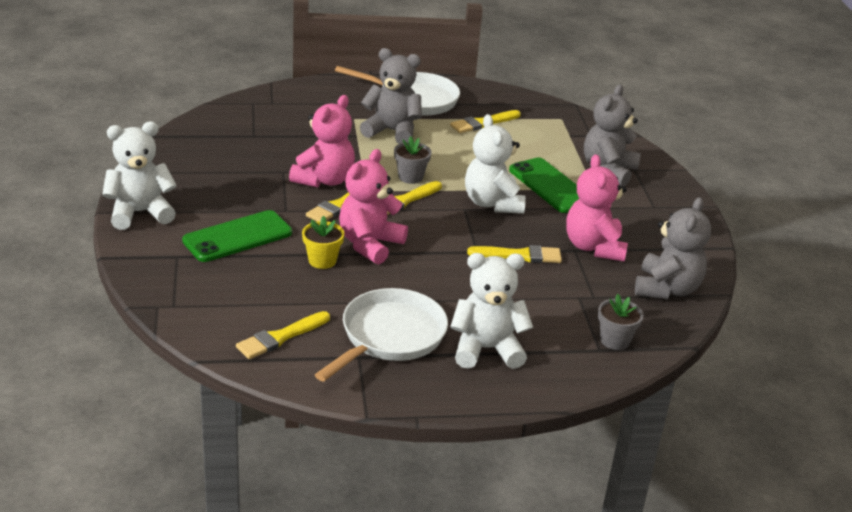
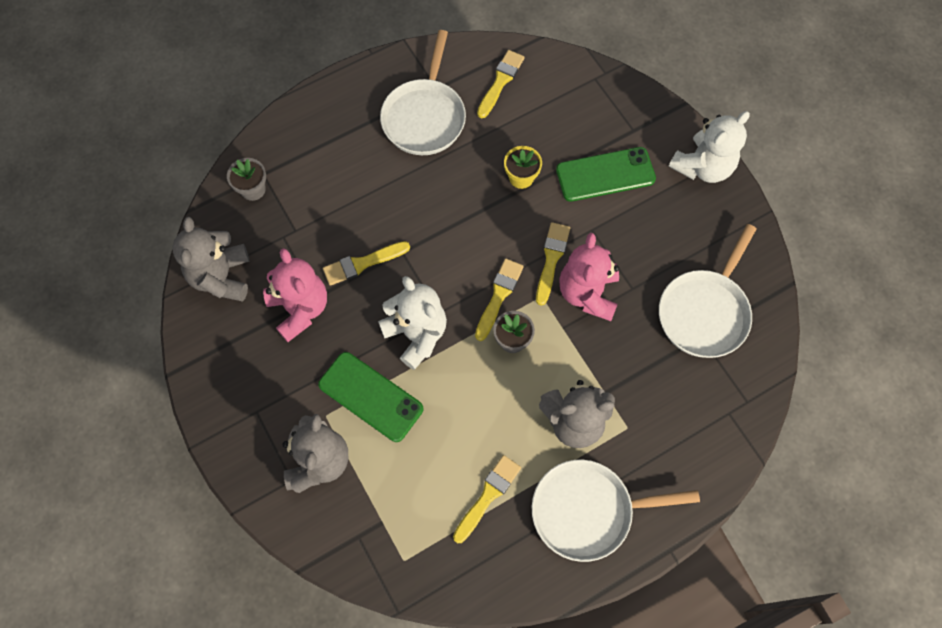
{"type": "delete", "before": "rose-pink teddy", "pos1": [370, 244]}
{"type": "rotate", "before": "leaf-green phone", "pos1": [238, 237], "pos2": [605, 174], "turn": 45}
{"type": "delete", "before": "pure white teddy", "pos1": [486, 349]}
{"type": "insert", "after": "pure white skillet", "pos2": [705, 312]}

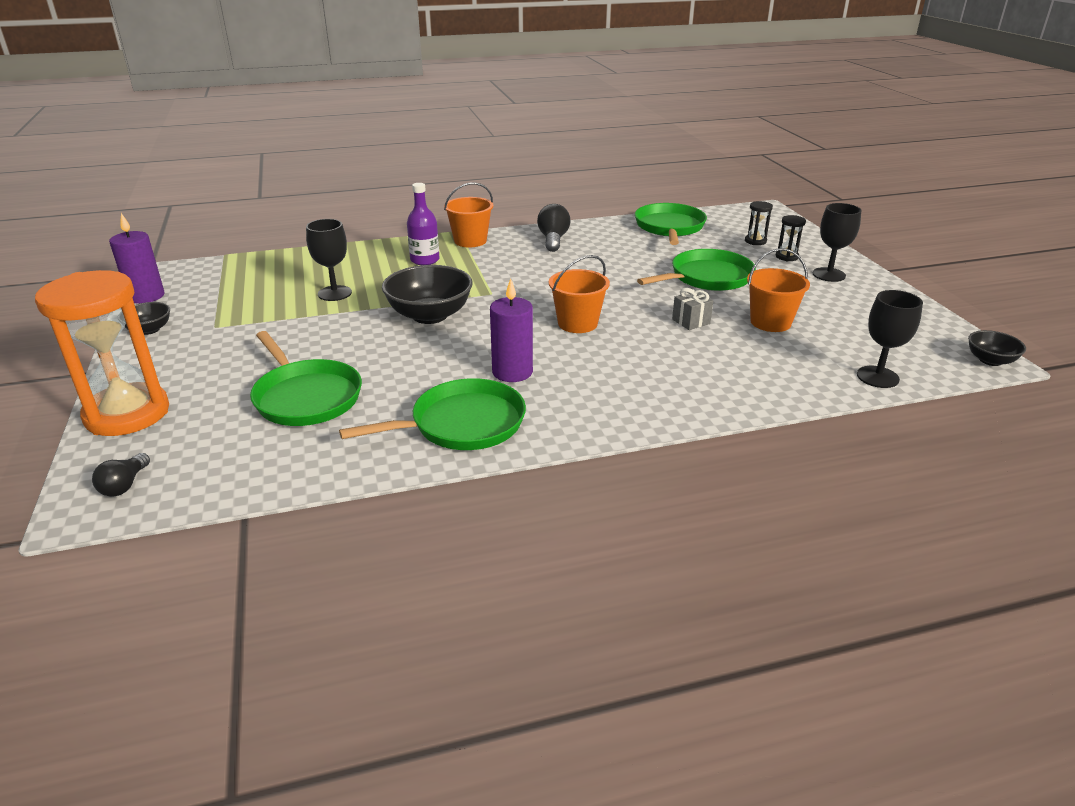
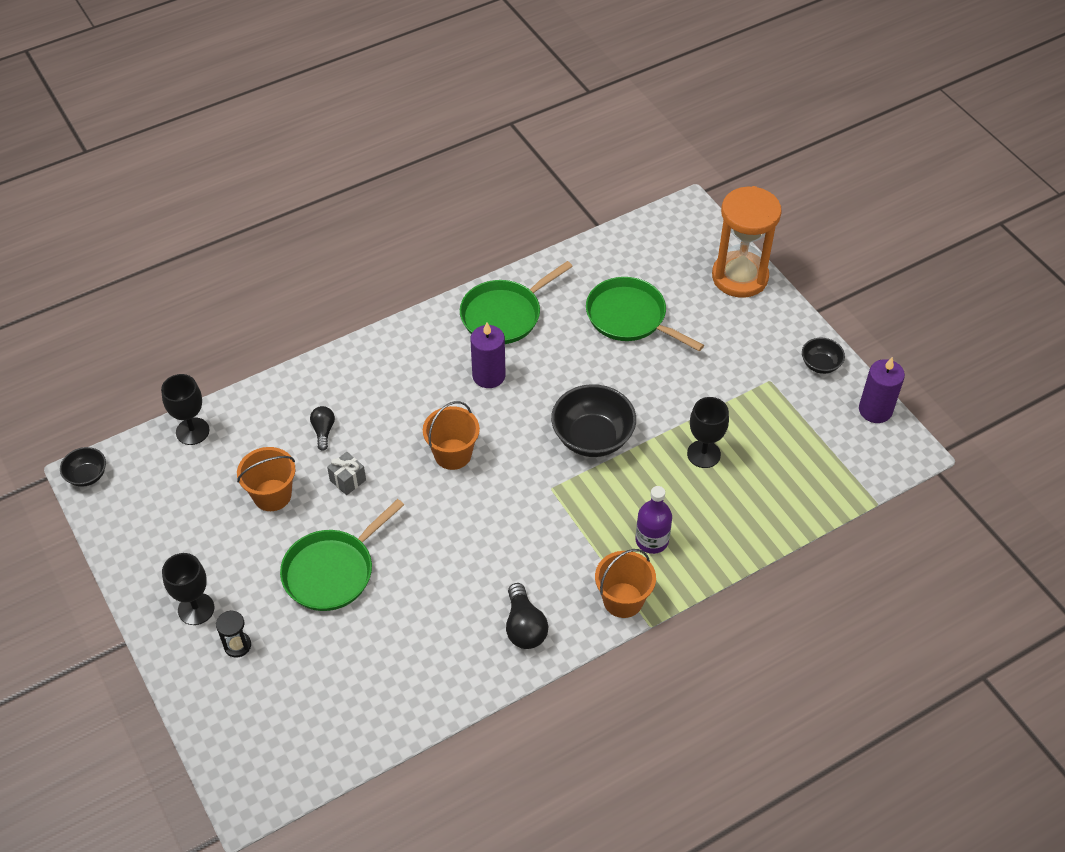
{"type": "delete", "before": "ebony hourglass", "pos1": [755, 241]}
{"type": "delete", "before": "leaf-green skillet", "pos1": [669, 227]}
{"type": "move", "before": "ebony light bulb", "pos1": [125, 485], "pos2": [323, 431]}

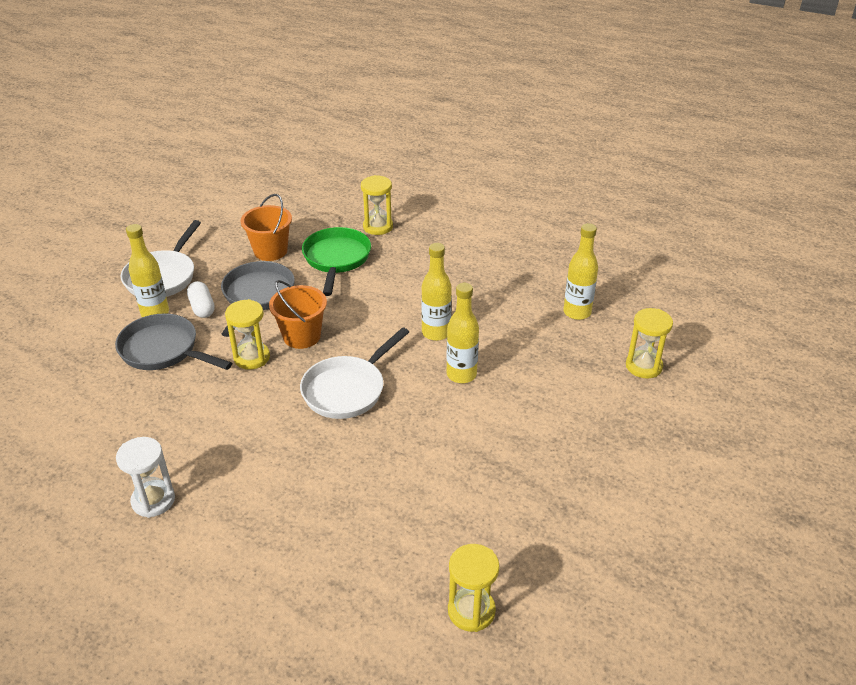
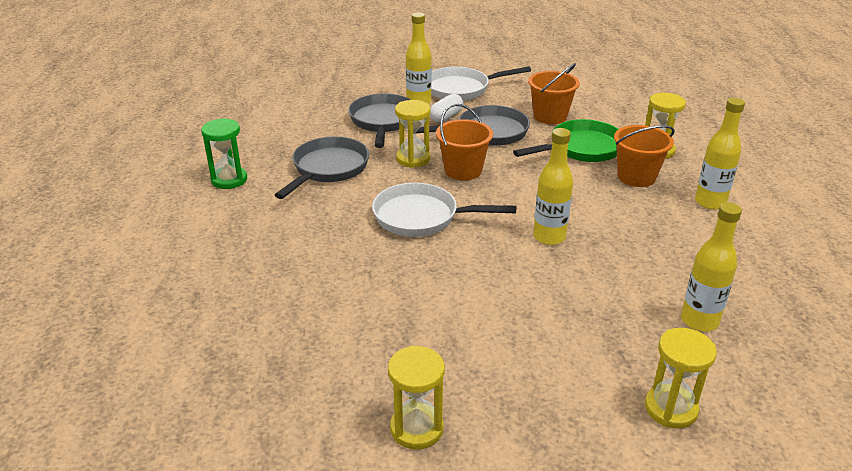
{"type": "move", "before": "golden flask", "pos1": [461, 375], "pos2": [710, 202]}
{"type": "recolor", "before": "pure white hourglass", "after": "leaf-green hourglass", "pos1": [153, 500], "pos2": [229, 180]}
{"type": "move", "before": "golden hourglass", "pos1": [471, 611], "pos2": [416, 428]}
{"type": "insert", "after": "orange-coloured pail", "pos2": [636, 177]}
{"type": "insert", "after": "gray skillet", "pos2": [328, 169]}

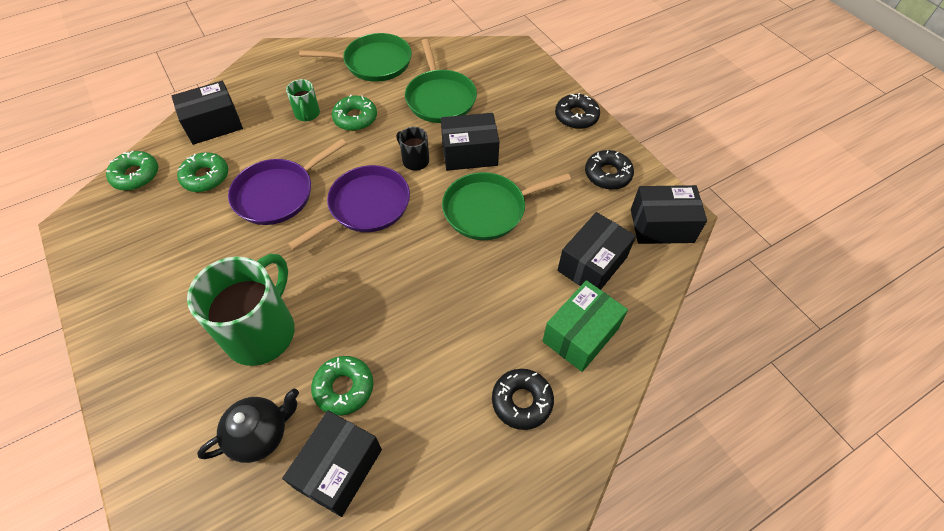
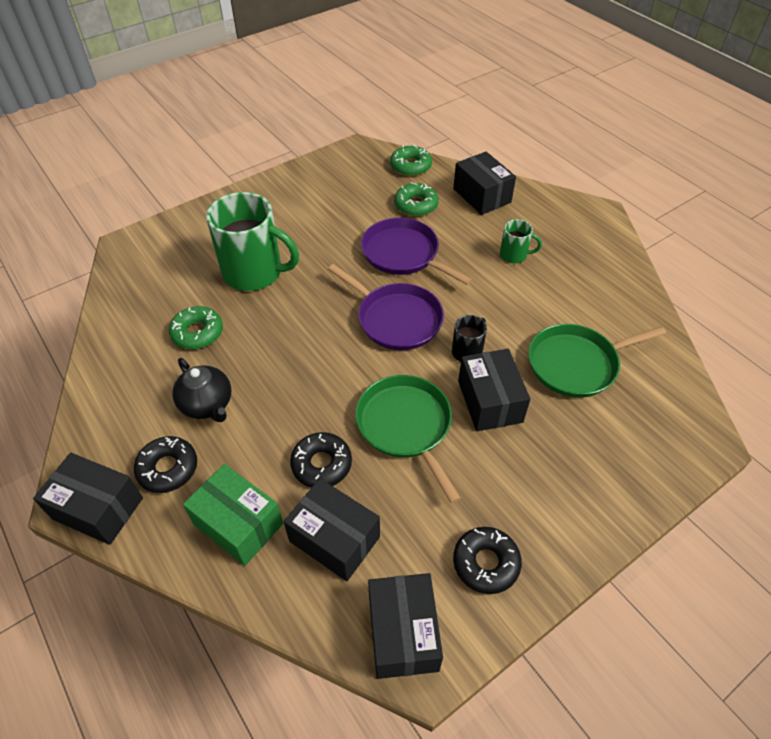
{"type": "delete", "before": "leaf-green skillet", "pos1": [374, 63]}
{"type": "rotate", "before": "leaf-green tea mug", "pos1": [307, 114], "pos2": [514, 255], "turn": -150}
{"type": "move", "before": "ebony doughnut", "pos1": [576, 116], "pos2": [321, 464]}
{"type": "delete", "before": "leaf-green doughnut", "pos1": [355, 118]}
{"type": "move", "before": "ebony teapot", "pos1": [260, 434], "pos2": [207, 404]}
{"type": "move", "before": "ebony package", "pos1": [339, 469], "pos2": [98, 508]}

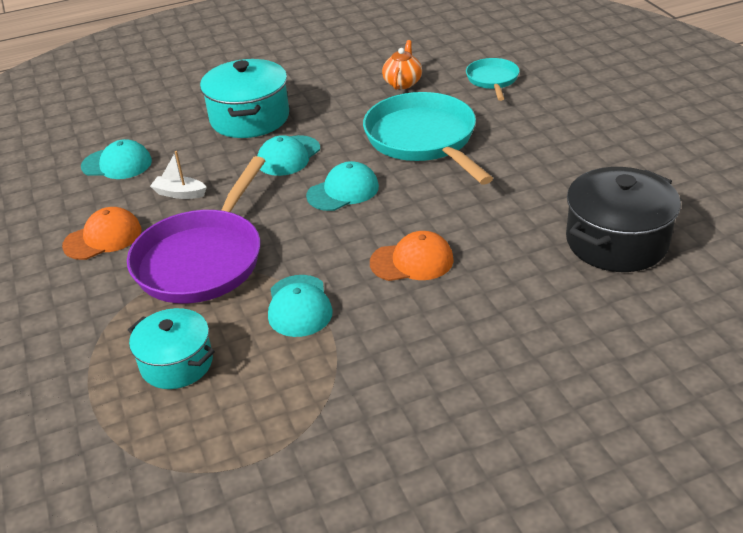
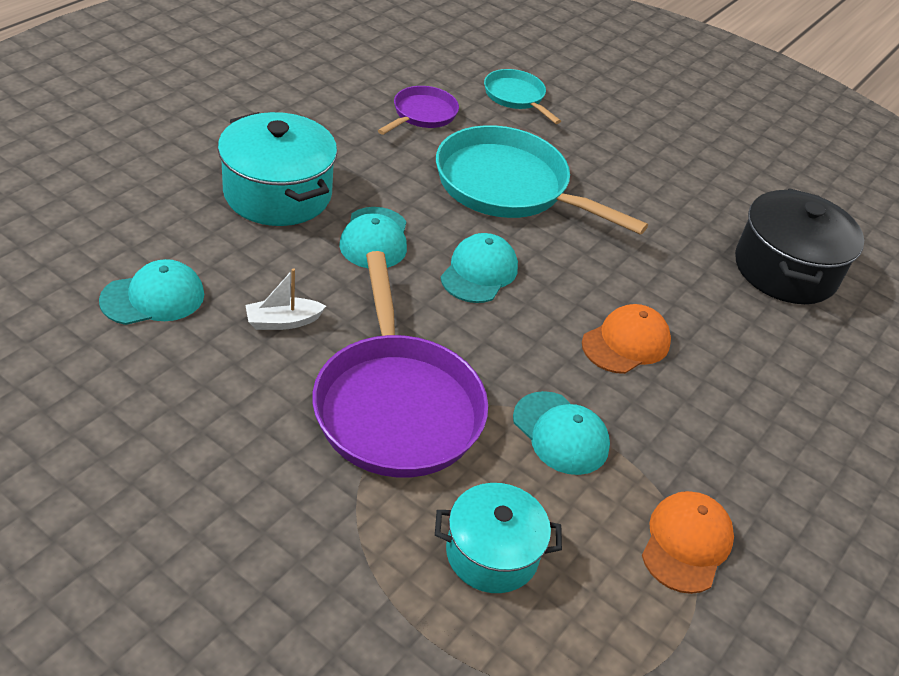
{"type": "replace", "before": "orange-coloured teapot", "after": "purple skillet", "pos1": [402, 83], "pos2": [422, 114]}
{"type": "move", "before": "orange-coloured baseball cap", "pos1": [103, 238], "pos2": [686, 543]}

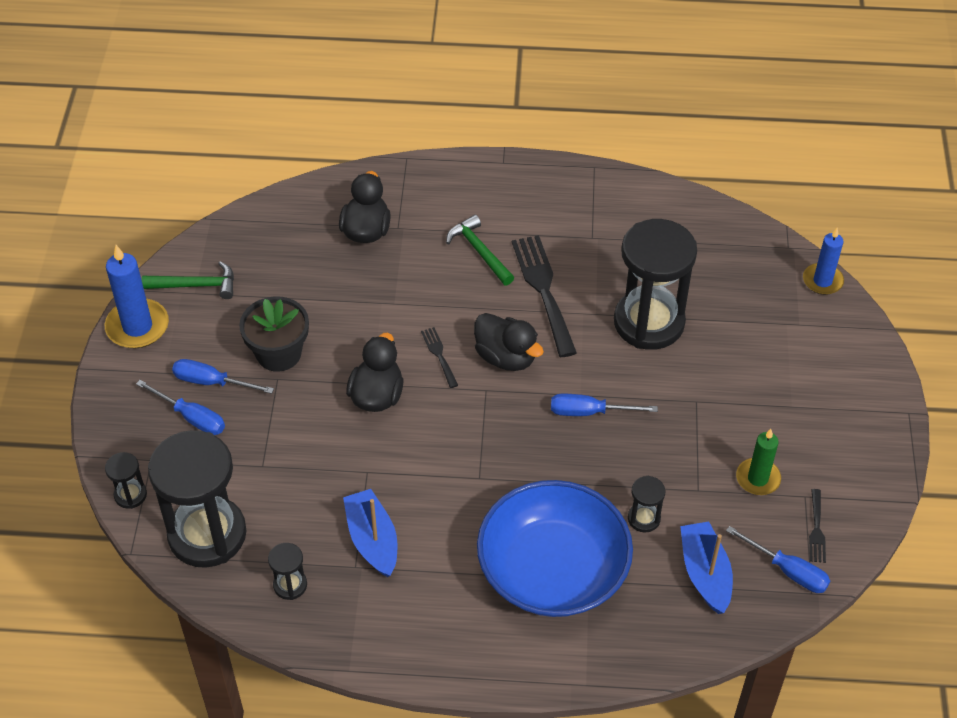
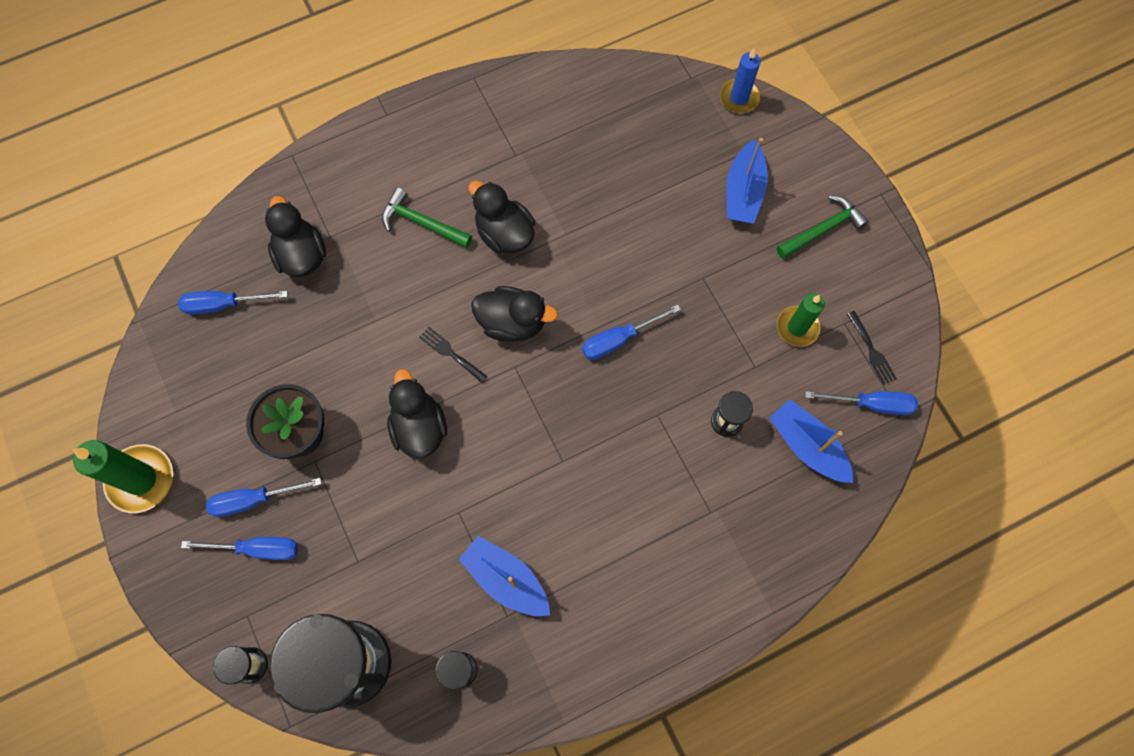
{"type": "delete", "before": "ebony hourglass", "pos1": [649, 322]}
{"type": "replace", "before": "ebony dinner fork", "after": "ebony duck", "pos1": [543, 290], "pos2": [504, 233]}
{"type": "recolor", "before": "blue wax candle", "after": "leaf-green wax candle", "pos1": [137, 326], "pos2": [141, 479]}
{"type": "move", "before": "leaf-green hammer", "pos1": [196, 285], "pos2": [822, 229]}
{"type": "delete", "before": "blue bowl", "pos1": [552, 570]}
{"type": "insert", "after": "blue sailboat", "pos2": [743, 192]}
{"type": "insert", "after": "blue flat screwdriver", "pos2": [223, 304]}

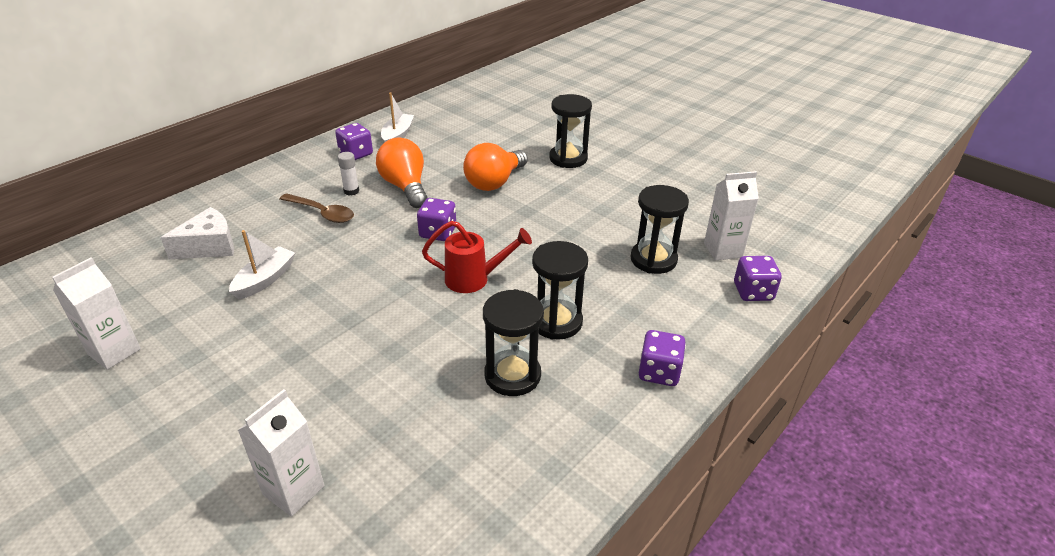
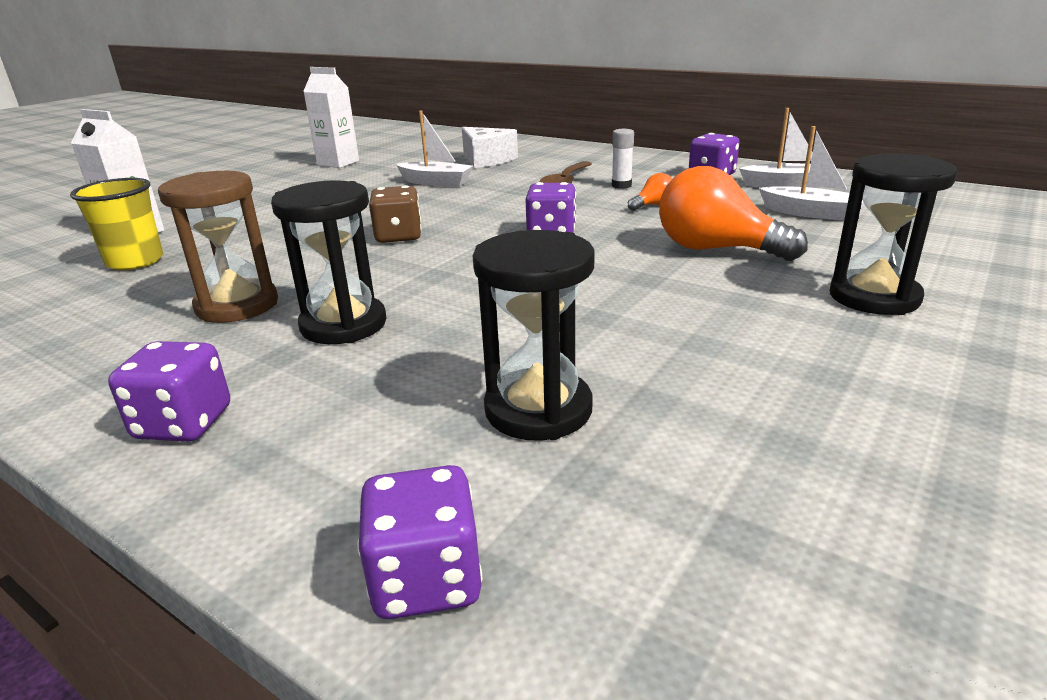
{"type": "resize", "before": "orange-coloured light bulb", "pos1": [405, 187], "pos2": [653, 205], "scale": 0.46}
{"type": "delete", "before": "pure white carton", "pos1": [723, 250]}
{"type": "delete", "before": "crimson watering can", "pos1": [475, 279]}
{"type": "recolor", "before": "ebony hourglass", "after": "dark brown hourglass", "pos1": [512, 375], "pos2": [237, 305]}
{"type": "insert", "after": "pure white sailboat", "pos2": [811, 213]}
{"type": "insert", "after": "golden cup", "pos2": [135, 261]}
{"type": "insert", "after": "dark brown die", "pos2": [398, 236]}

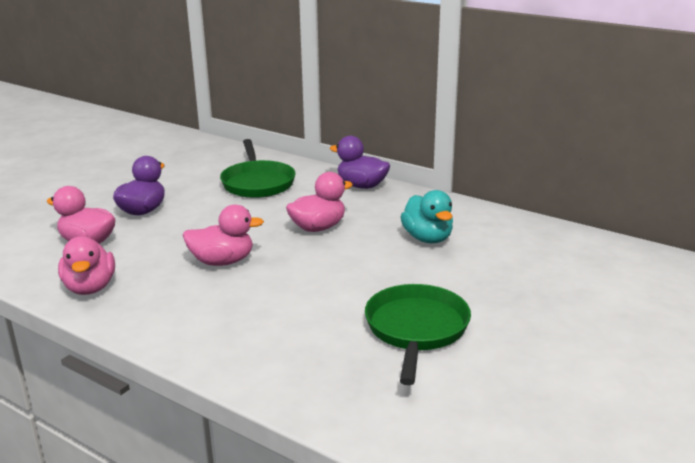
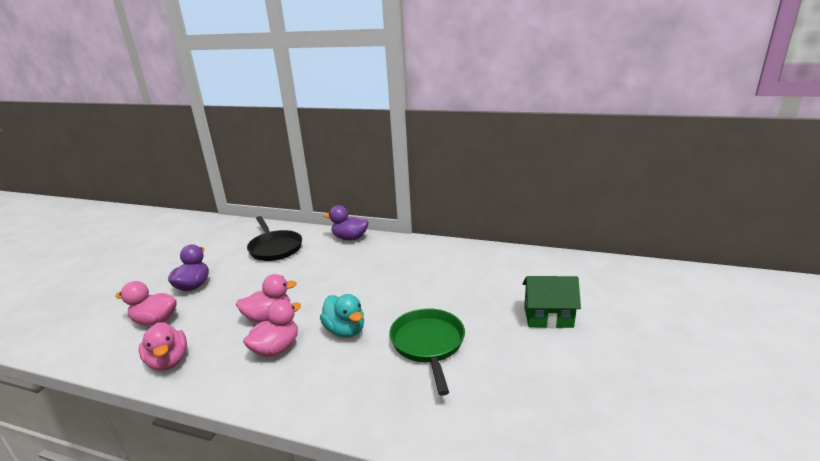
{"type": "recolor", "before": "leaf-green skillet", "after": "ebony skillet", "pos1": [257, 183], "pos2": [275, 248]}
{"type": "move", "before": "rose-pink duck", "pos1": [318, 228], "pos2": [276, 349]}
{"type": "move", "before": "turquoise duck", "pos1": [427, 238], "pos2": [345, 331]}
{"type": "insert", "after": "leaf-green cottage", "pos2": [548, 317]}

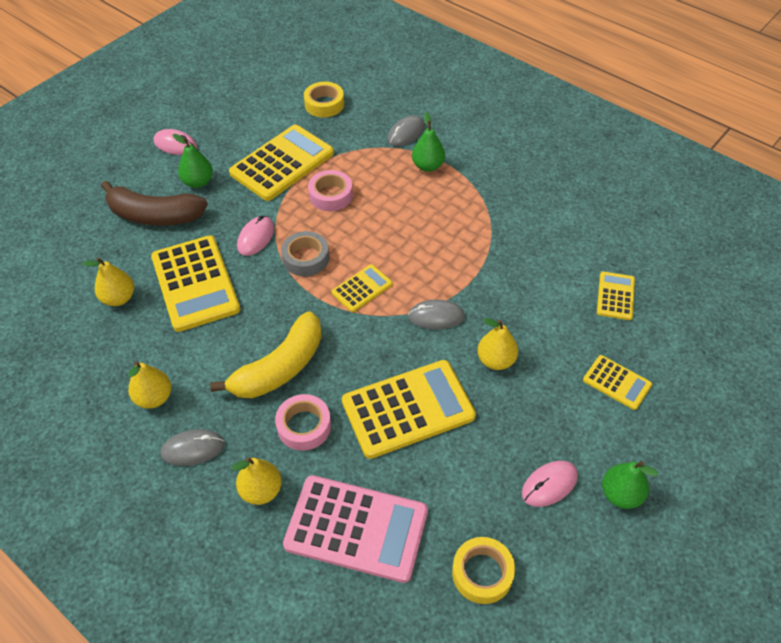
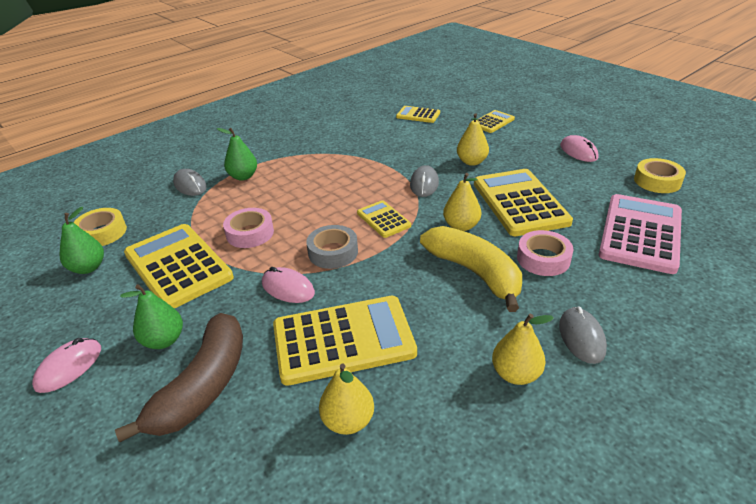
{"type": "move", "before": "golden toy pear", "pos1": [261, 490], "pos2": [461, 226]}
{"type": "move", "before": "leaf-green toy pear", "pos1": [621, 494], "pos2": [88, 268]}

